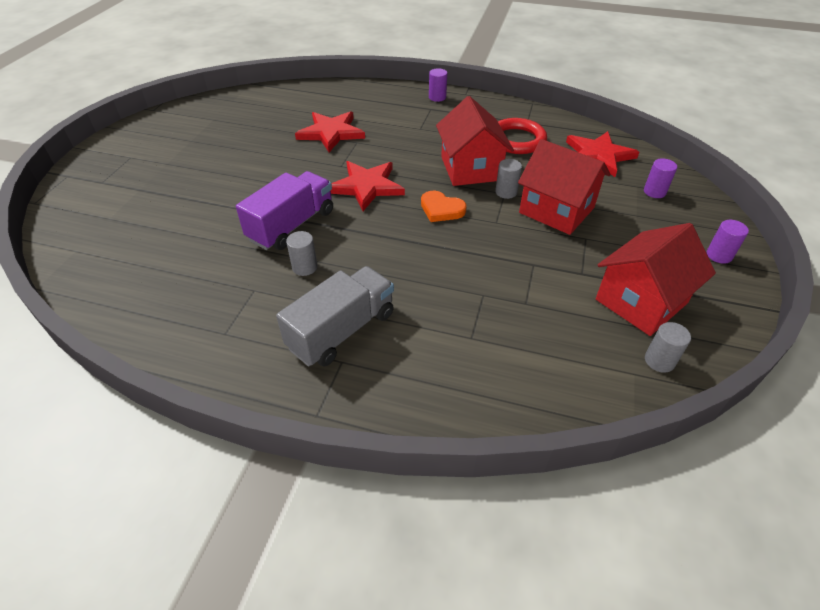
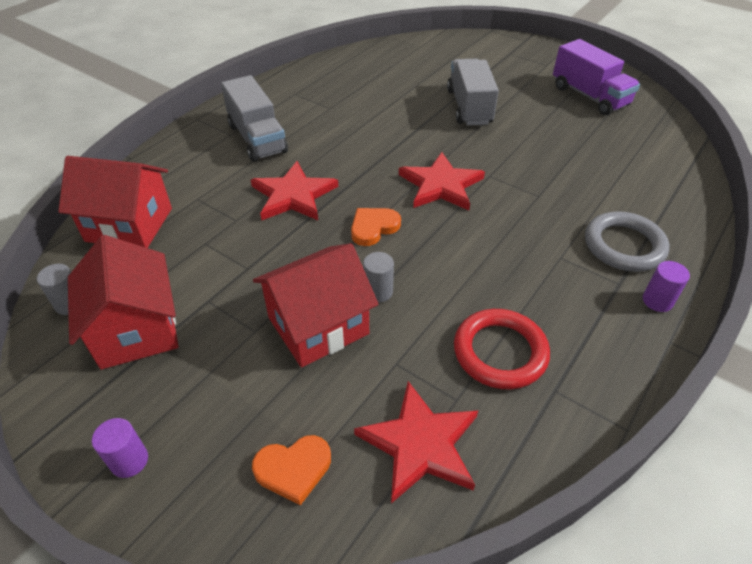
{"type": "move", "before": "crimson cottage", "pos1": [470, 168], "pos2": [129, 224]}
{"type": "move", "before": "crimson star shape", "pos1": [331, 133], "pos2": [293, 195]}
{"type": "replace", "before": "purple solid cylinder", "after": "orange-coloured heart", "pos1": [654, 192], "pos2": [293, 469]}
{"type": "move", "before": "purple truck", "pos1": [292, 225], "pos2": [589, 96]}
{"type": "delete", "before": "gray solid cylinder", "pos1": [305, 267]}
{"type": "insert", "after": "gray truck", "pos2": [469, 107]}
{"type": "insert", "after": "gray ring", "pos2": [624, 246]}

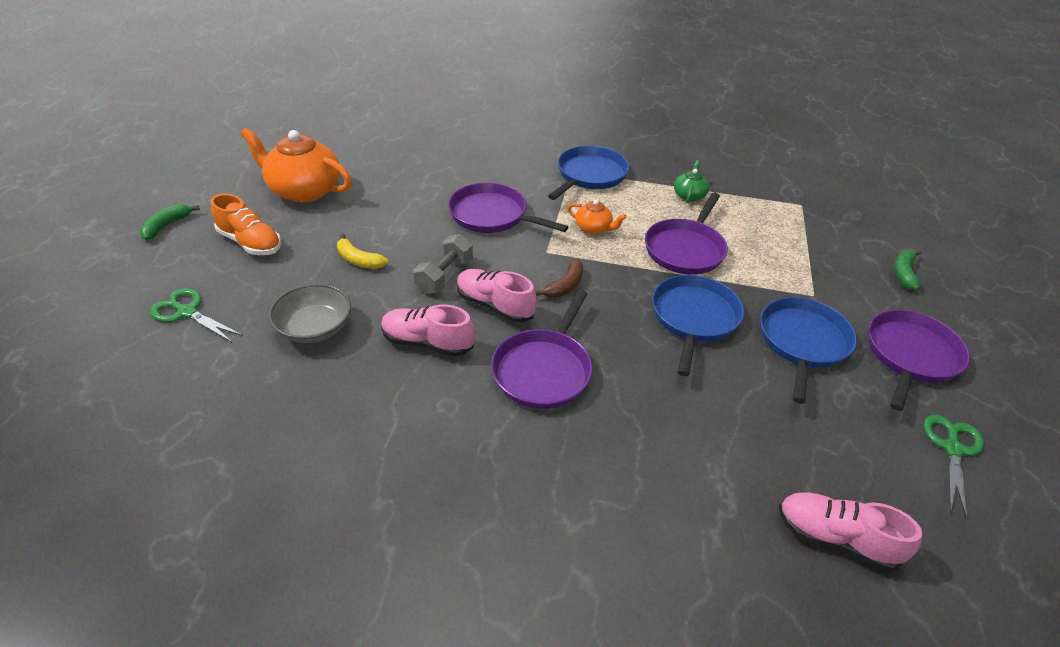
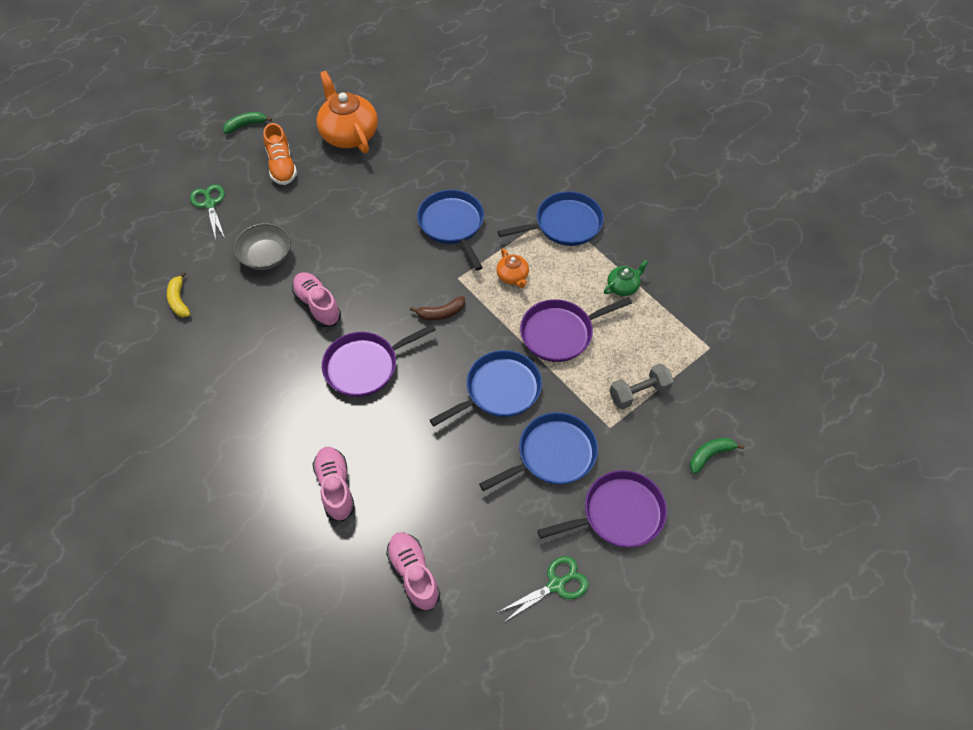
{"type": "recolor", "before": "purple skillet", "after": "blue skillet", "pos1": [492, 215], "pos2": [452, 224]}
{"type": "move", "before": "golden toy banana", "pos1": [359, 260], "pos2": [179, 300]}
{"type": "move", "before": "gray hand weight", "pos1": [444, 276], "pos2": [639, 393]}
{"type": "move", "before": "rose-pink lace-up shoe", "pos1": [494, 306], "pos2": [335, 487]}

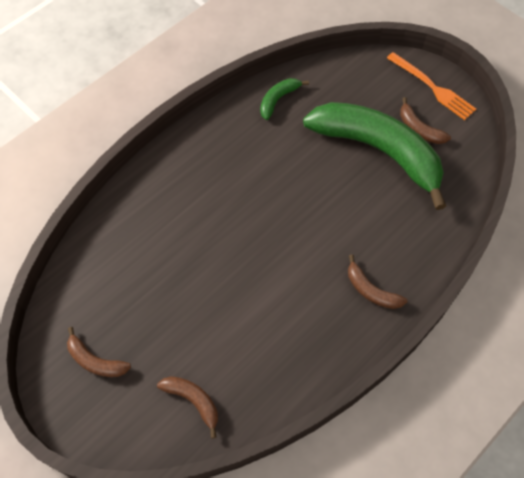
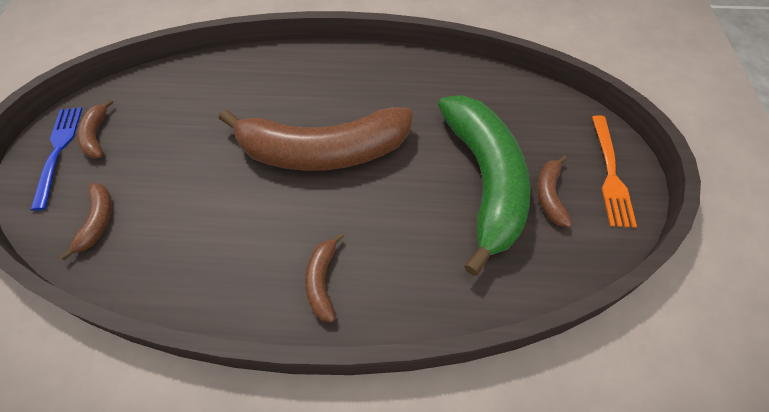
{"type": "delete", "before": "leaf-green toy banana", "pos1": [278, 100]}
{"type": "insert", "after": "blue dinner fork", "pos2": [58, 150]}
{"type": "insert", "after": "dark brown toy banana", "pos2": [322, 151]}

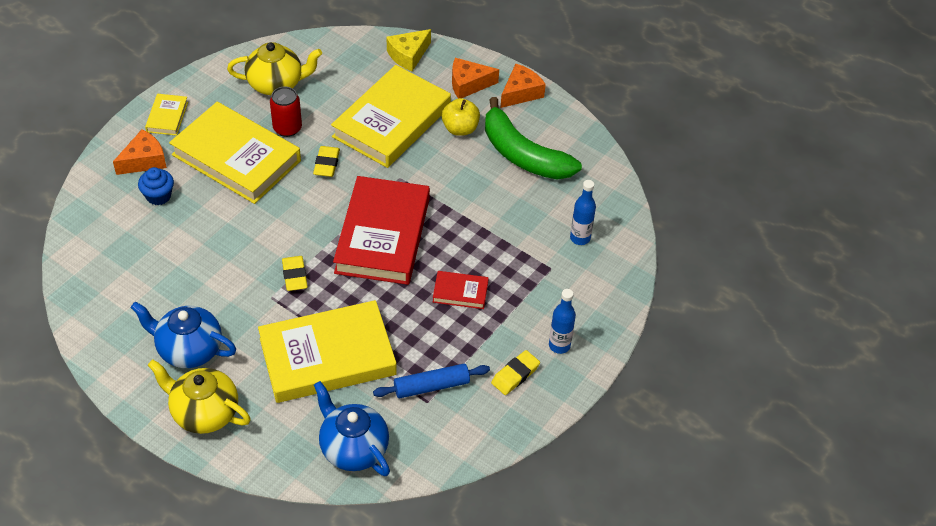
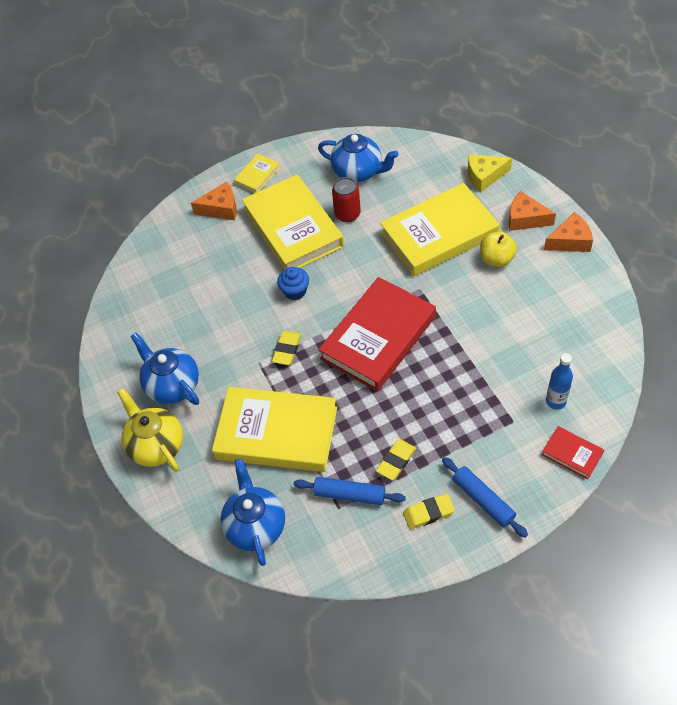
{"type": "recolor", "before": "golden teapot", "after": "blue teapot", "pos1": [276, 84], "pos2": [358, 172]}
{"type": "delete", "before": "leaf-green toy banana", "pos1": [523, 154]}
{"type": "move", "before": "golden gum eraser", "pos1": [327, 164], "pos2": [396, 461]}
{"type": "move", "before": "blue muffin", "pos1": [158, 196], "pos2": [295, 291]}
{"type": "move", "before": "crimson book", "pos1": [460, 292], "pos2": [572, 454]}
{"type": "replace", "before": "blue flask", "after": "blue rolling pin", "pos1": [559, 345], "pos2": [483, 500]}

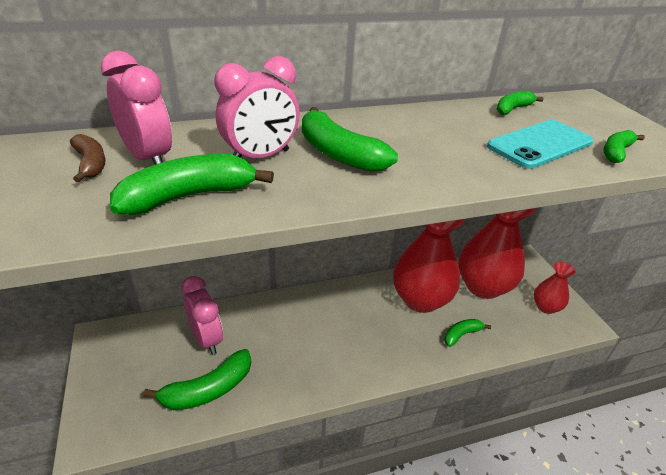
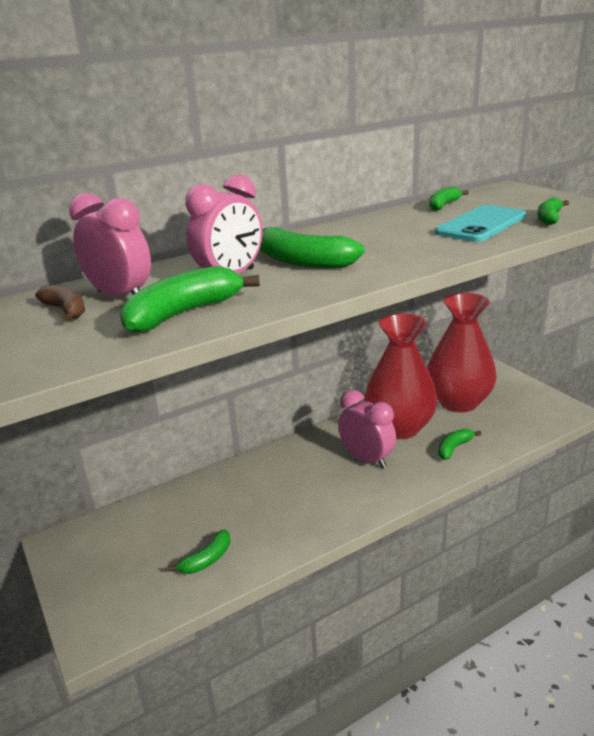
{"type": "delete", "before": "crimson flower vase", "pos1": [546, 307]}
{"type": "move", "before": "rose-pink alarm clock", "pos1": [207, 339], "pos2": [366, 459]}
{"type": "resize", "before": "leaf-green toy banana", "pos1": [208, 389], "pos2": [207, 559], "scale": 0.59}

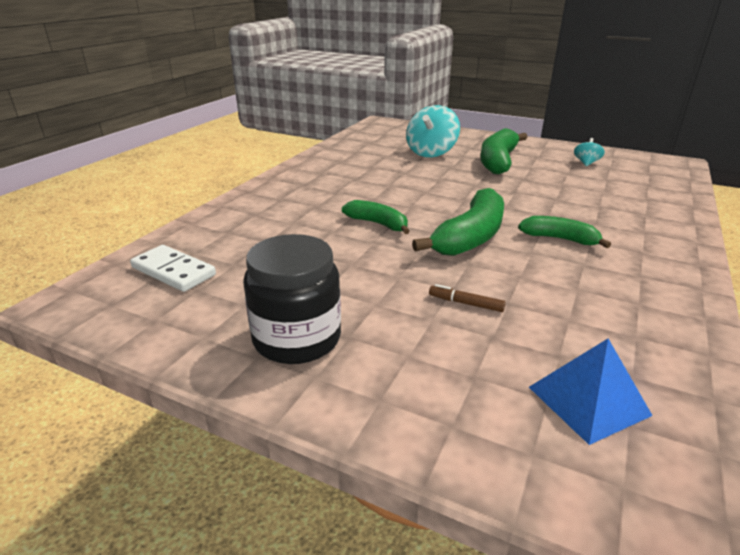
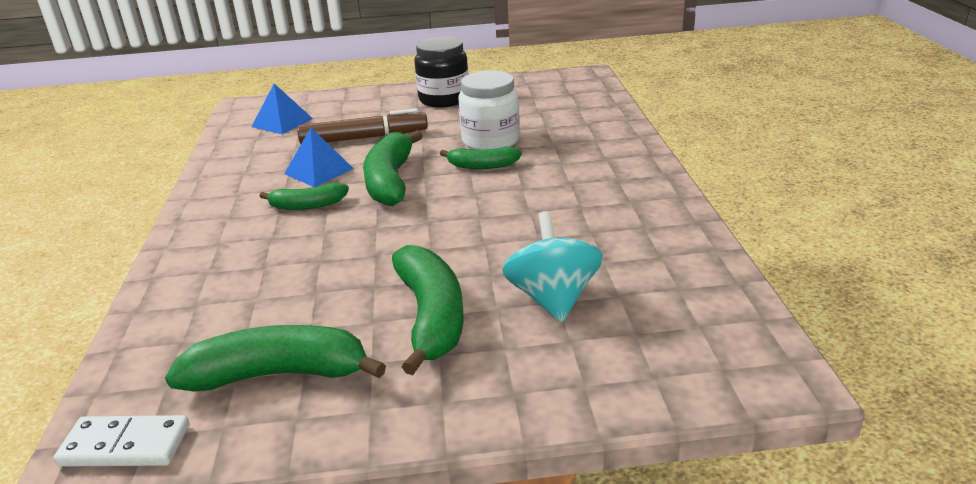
{"type": "replace", "before": "turquoise whirligig", "after": "leaf-green toy banana", "pos1": [586, 163], "pos2": [279, 374]}
{"type": "move", "before": "pure white domino tile", "pos1": [173, 271], "pos2": [125, 445]}
{"type": "resize", "before": "dark brown marker pen", "pos1": [465, 303], "pos2": [364, 138], "scale": 2.39}
{"type": "insert", "after": "pure white jar", "pos2": [490, 141]}
{"type": "insert", "after": "blue solid pyramid", "pos2": [319, 171]}

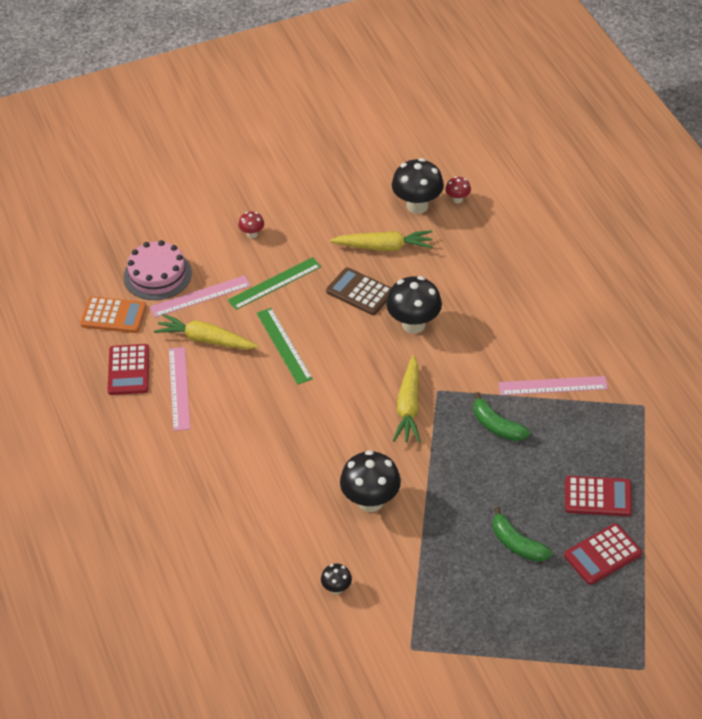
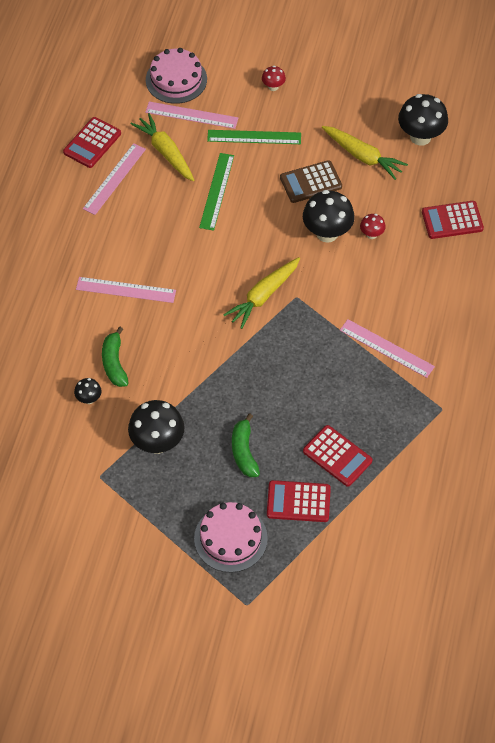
{"type": "move", "before": "crimson toadstool", "pos1": [457, 199], "pos2": [371, 234]}
{"type": "rotate", "before": "dark brown adding machine", "pos1": [360, 292], "pos2": [311, 182], "turn": -90}
{"type": "delete", "before": "orange-coloured adding machine", "pos1": [113, 315]}
{"type": "move", "before": "leaf-green toy banana", "pos1": [496, 426], "pos2": [114, 363]}
{"type": "move", "before": "ebony toadstool", "pos1": [370, 501], "pos2": [157, 443]}
{"type": "insert", "after": "crimson adding machine", "pos2": [452, 220]}
{"type": "insert", "after": "rose-pink measuring stick", "pos2": [126, 290]}
{"type": "insert", "after": "rose-pink gateau", "pos2": [230, 538]}

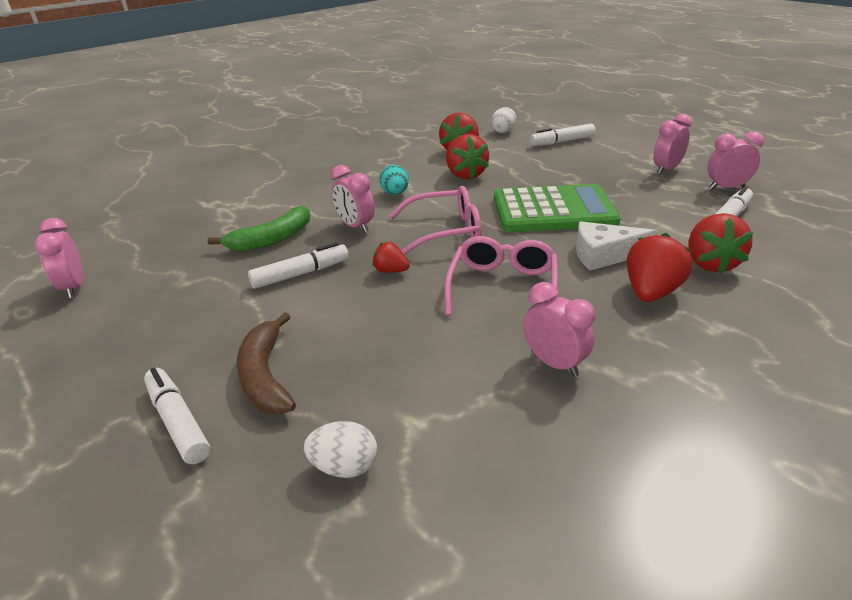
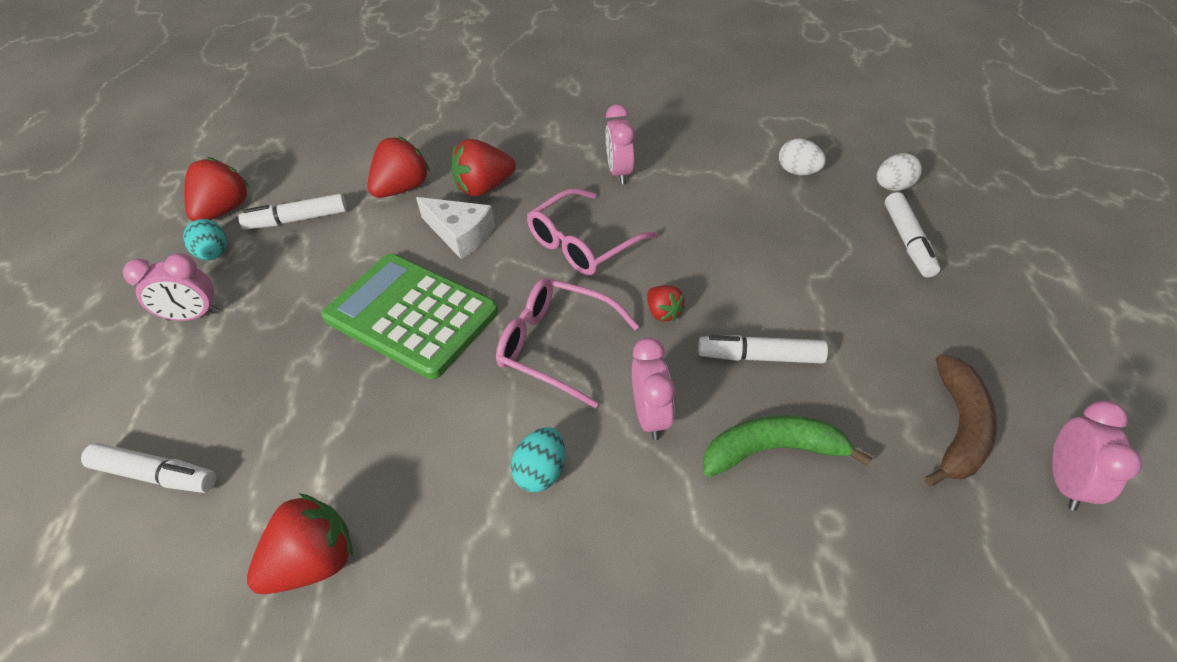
{"type": "move", "before": "pure white toy egg", "pos1": [503, 131], "pos2": [892, 187]}
{"type": "replace", "before": "rose-pink alarm clock", "after": "turquoise toy egg", "pos1": [726, 188], "pos2": [214, 254]}
{"type": "move", "before": "crimson toy strawberry", "pos1": [465, 174], "pos2": [224, 210]}
{"type": "move", "before": "dark brown toy banana", "pos1": [265, 375], "pos2": [959, 428]}

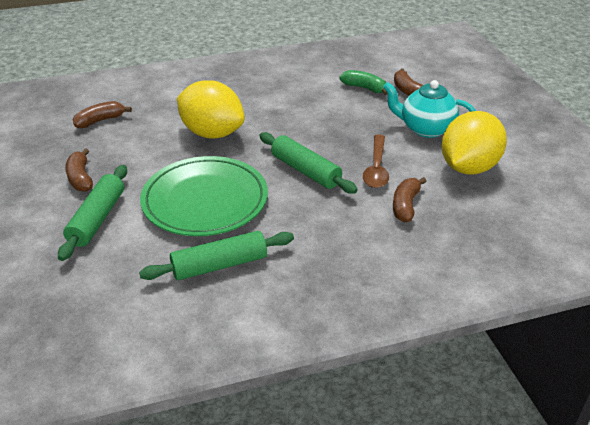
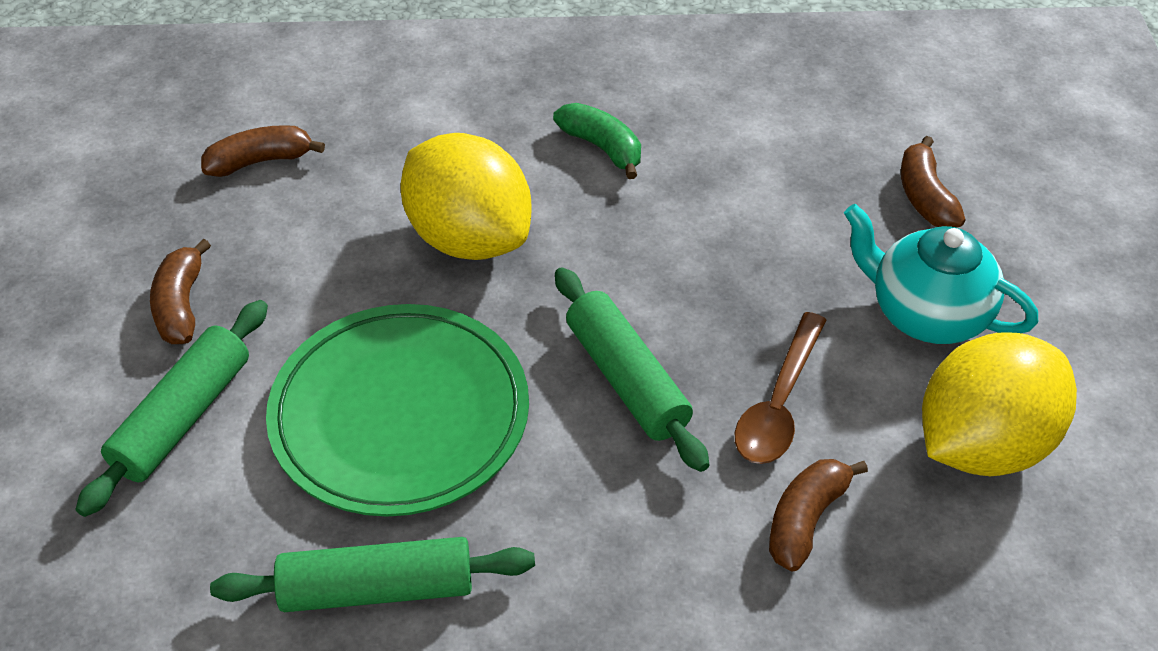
{"type": "move", "before": "leaf-green toy banana", "pos1": [364, 88], "pos2": [602, 147]}

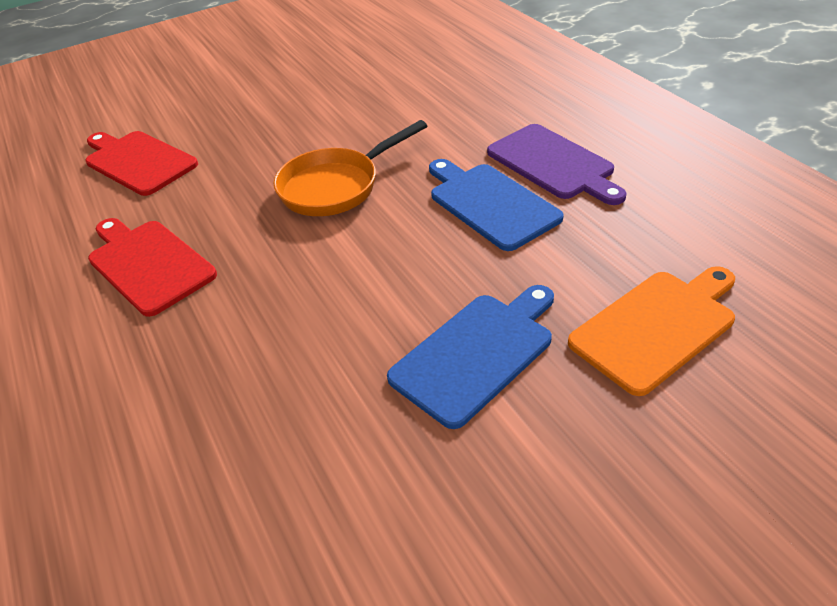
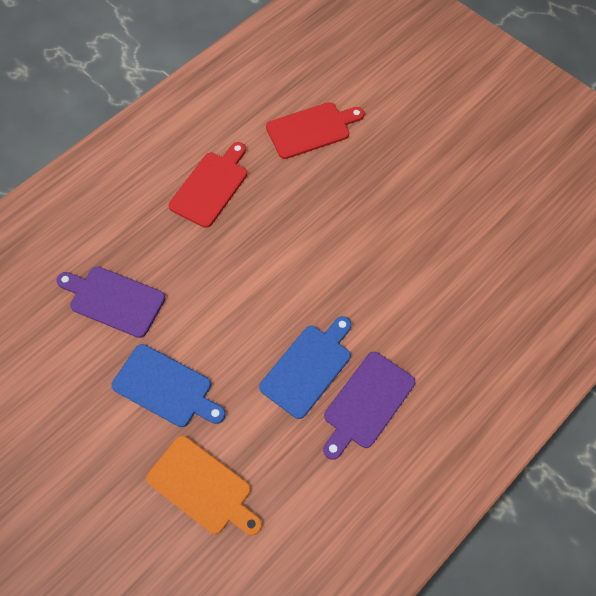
{"type": "delete", "before": "orange-coloured skillet", "pos1": [336, 186]}
{"type": "rotate", "before": "crimson cutting board", "pos1": [138, 161], "pos2": [311, 129], "turn": 45}
{"type": "insert", "after": "purple cutting board", "pos2": [114, 300]}

